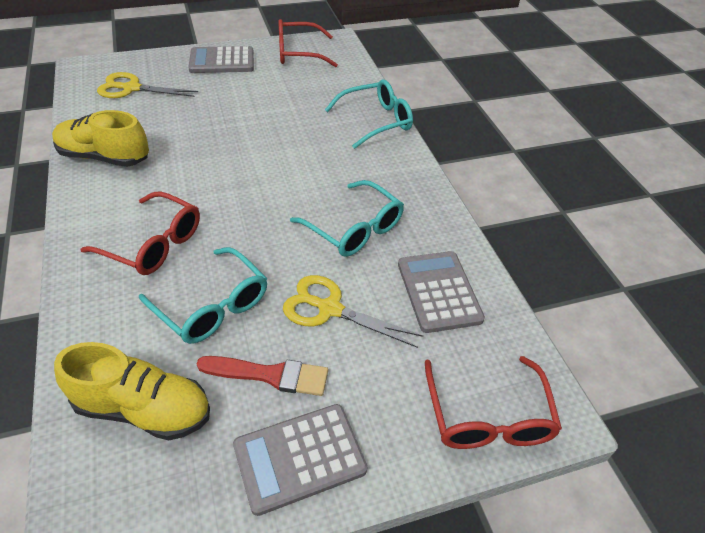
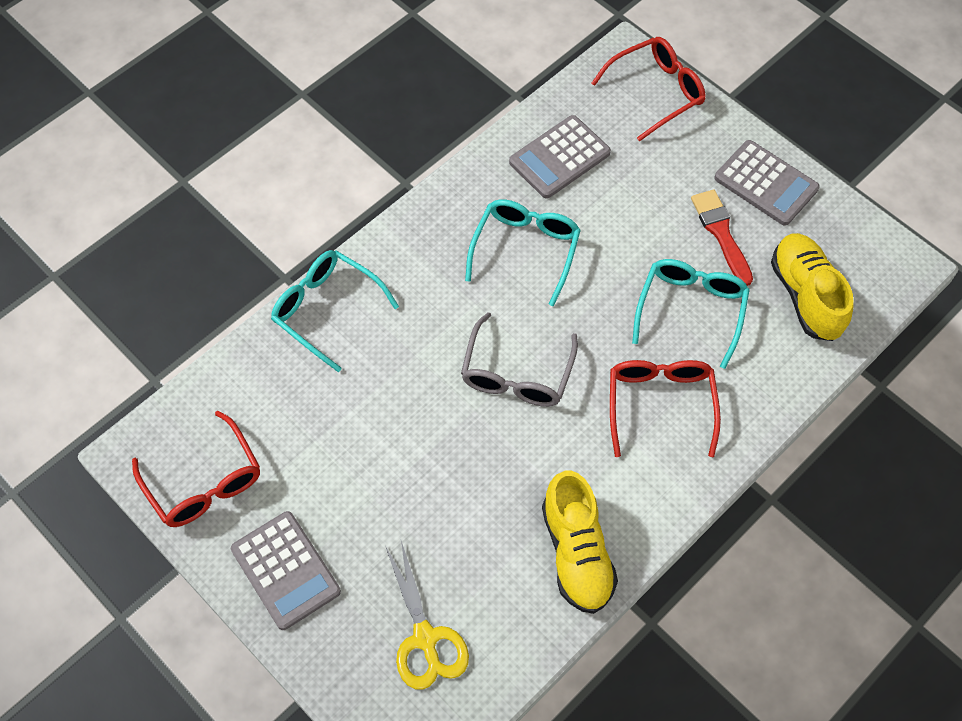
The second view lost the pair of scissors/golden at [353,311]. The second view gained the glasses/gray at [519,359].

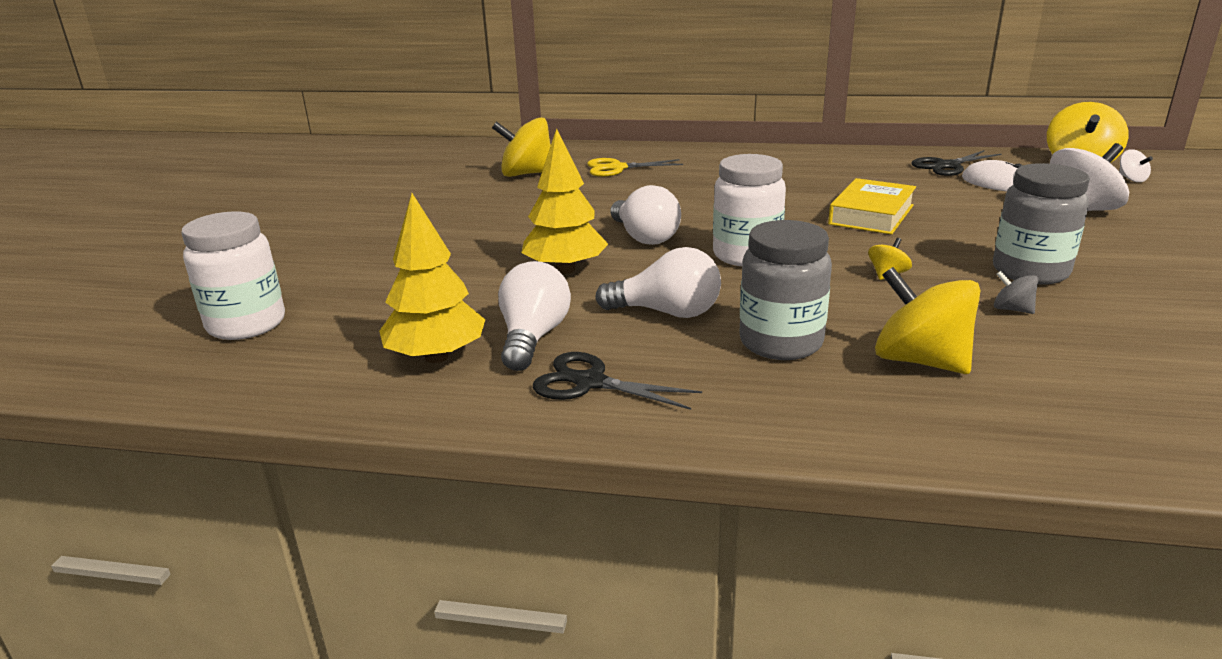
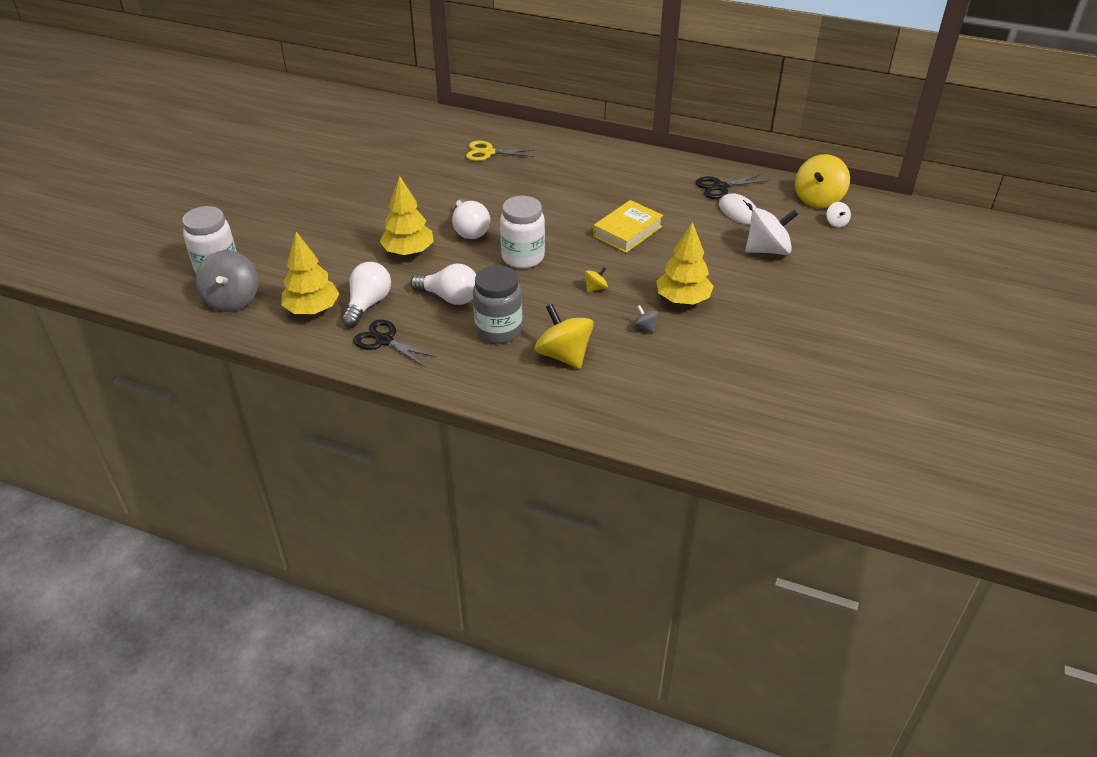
The second view lost the toy top/golden at [521,147]. The second view gained the toy top/gray at [227,281]. Where the jar/gray stood at [1041,224], the fir tree/golden came to stand at [685,263].

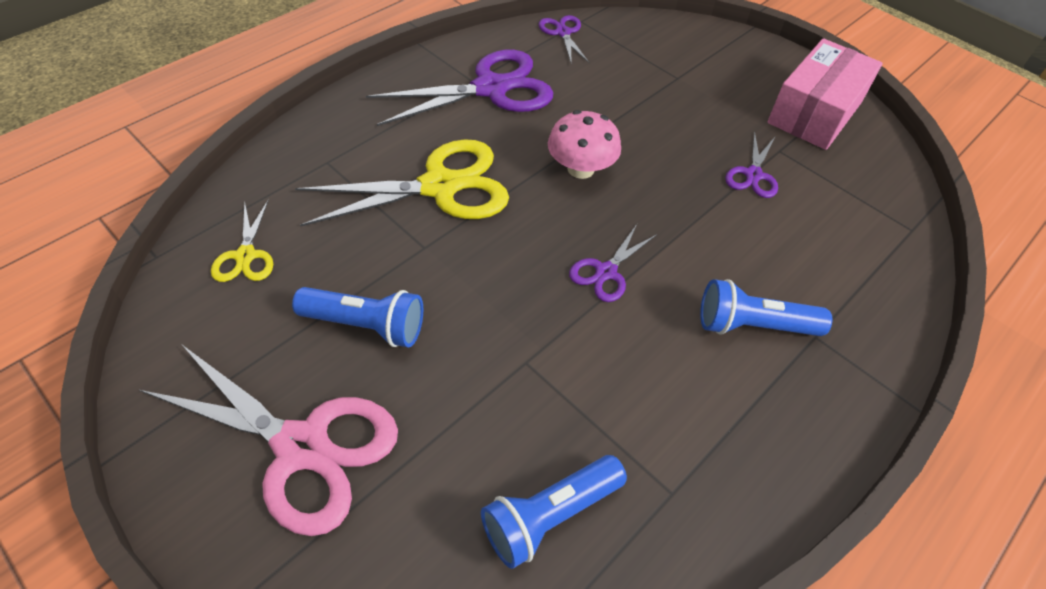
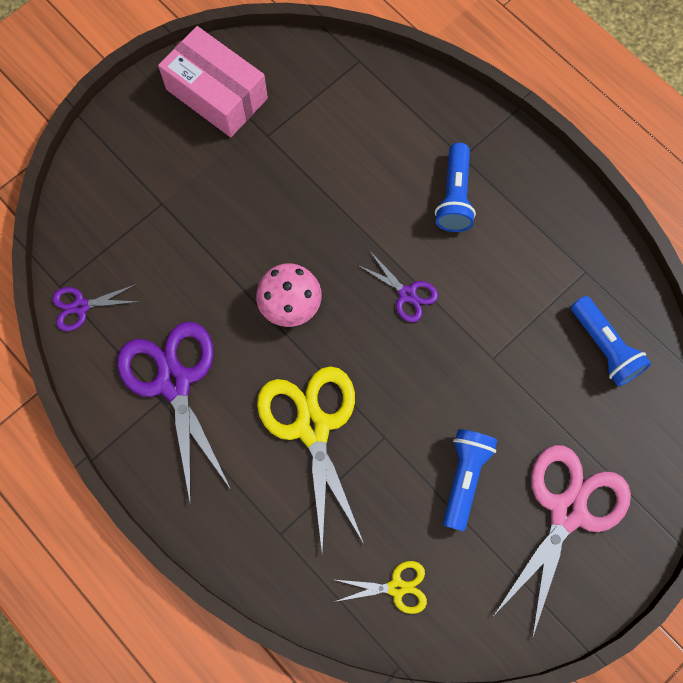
The second view lost the pair of scissors/royal purple at [751,165].

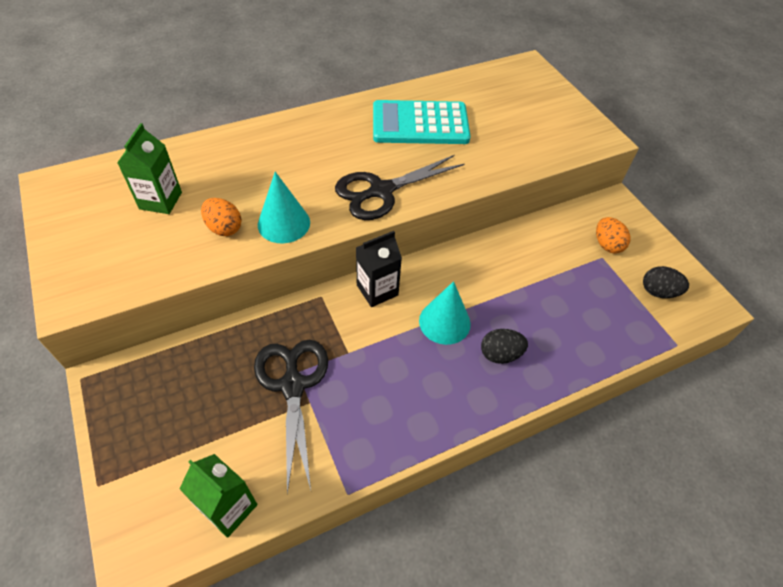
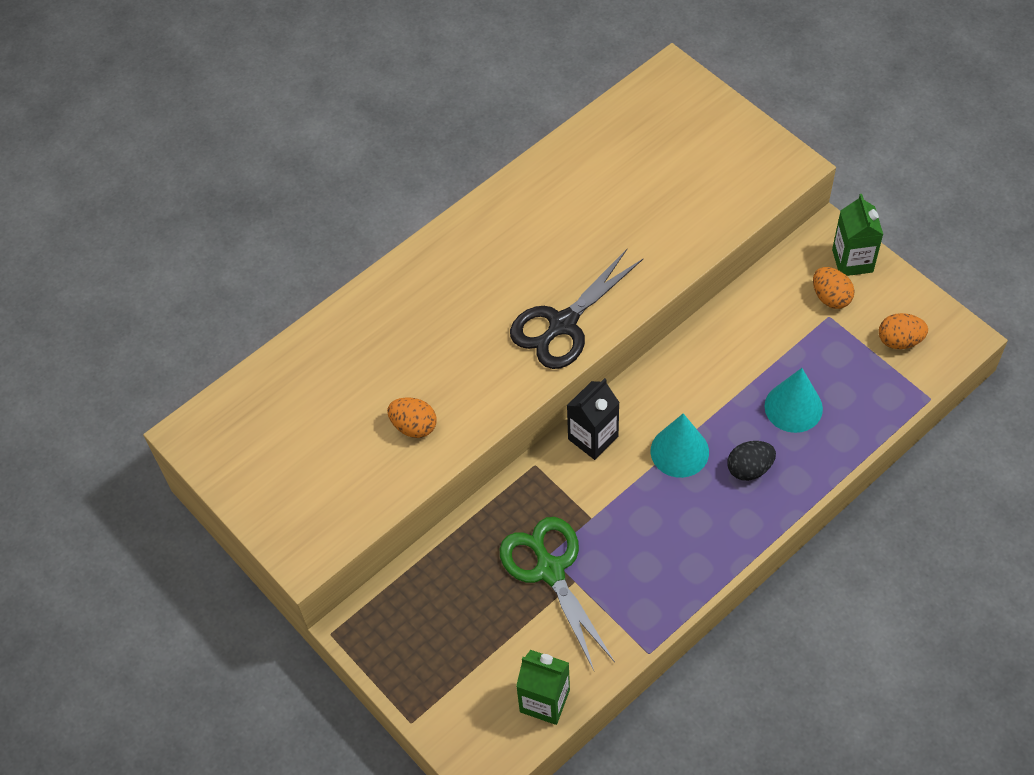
The second view lost the adding machine/aqua at [422,122]. The carton/leaf-green ended up elsewhere, having gone from [149,168] to [857,235]. The cone shape/aqua ended up elsewhere, having gone from [284,207] to [793,400]. What was the pair of scissors/ebony at [291,417] turned into the pair of scissors/leaf-green at [557,594]. What was the egg shape/ebony at [666,282] turned into the egg shape/orange at [903,331].

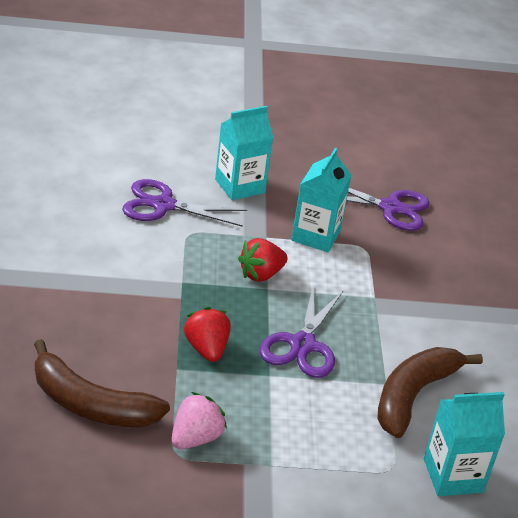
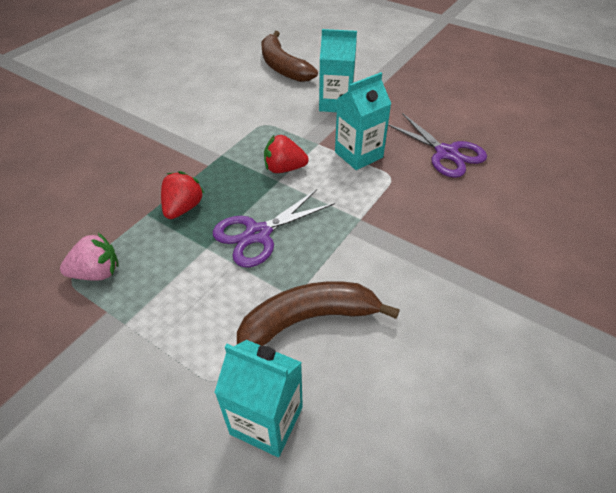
The second view lost the pair of scissors/royal purple at [184,203]. The banana fruit/dark brown ended up elsewhere, having gone from [102,383] to [290,56].

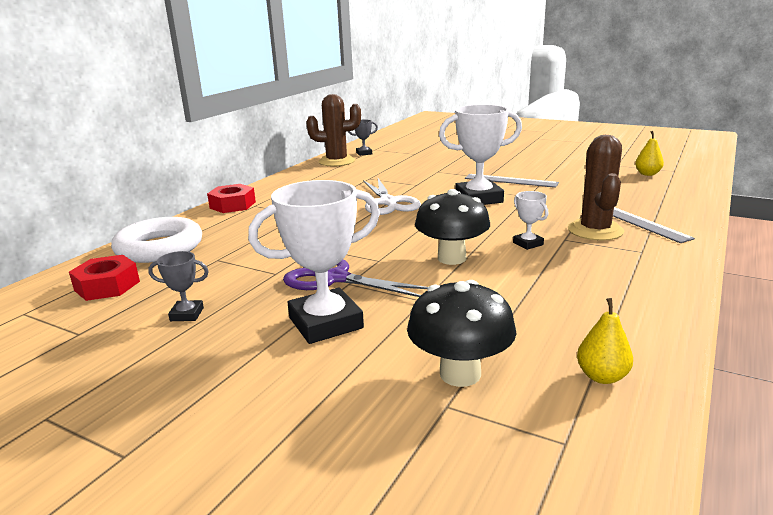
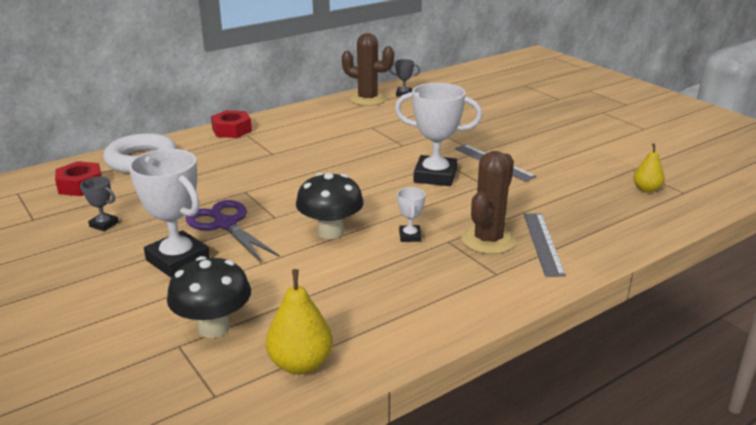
The second view lost the pair of scissors/white at [392,196]. The trophy/white at [314,262] ended up facing another way, 45 degrees clockwise from before. The size of the toy pear/golden at [605,341] changed by a factor of 1.56.

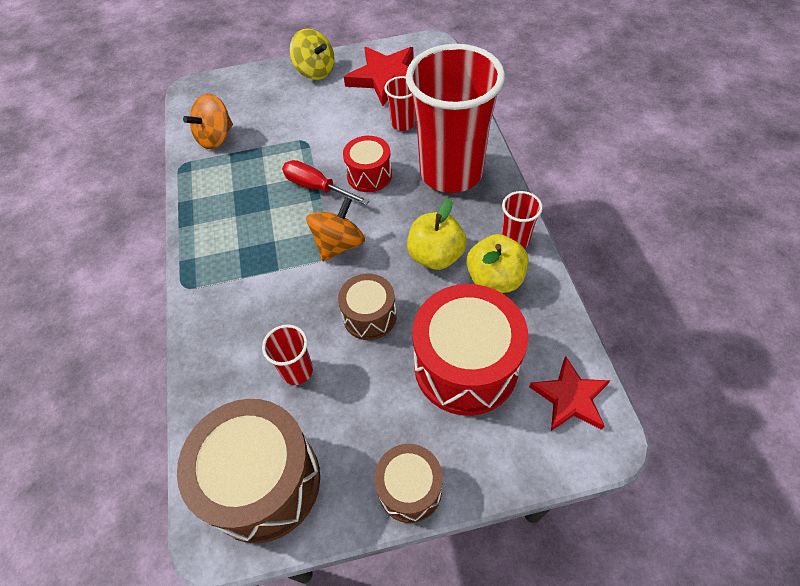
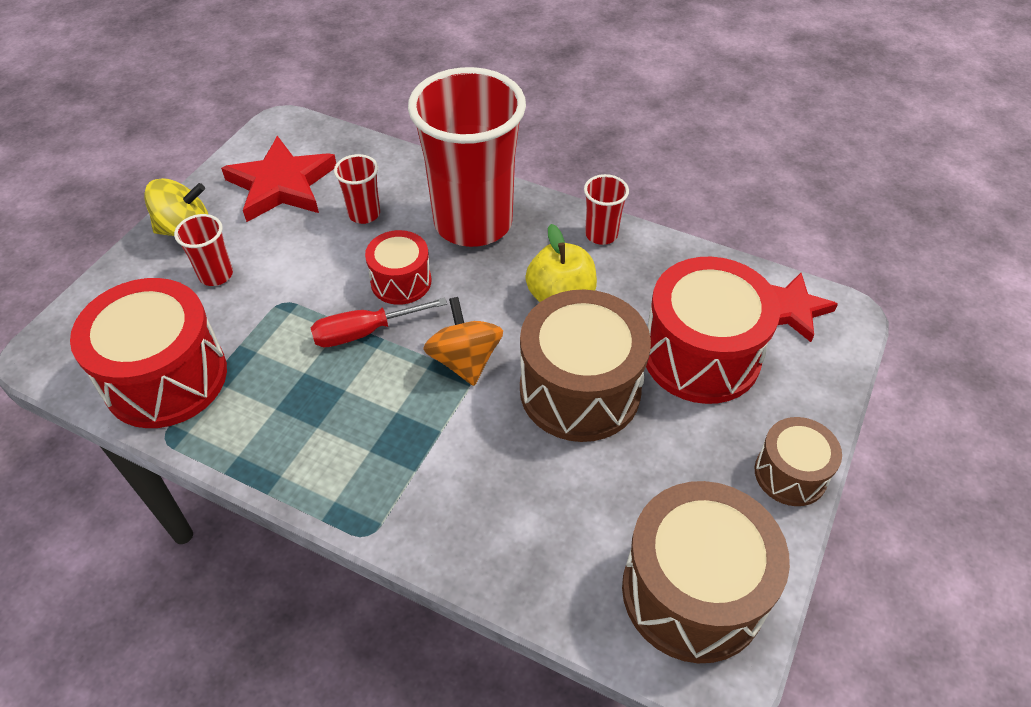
The second view lost the toy apple/golden at [498,263]. The tumbler/scarlet ended up elsewhere, having gone from [287,355] to [203,250]. Where the toy top/orange stood at [208,121], the drum/scarlet came to stand at [148,353]. The size of the drum/dark brown at [367,307] changed by a factor of 1.81.

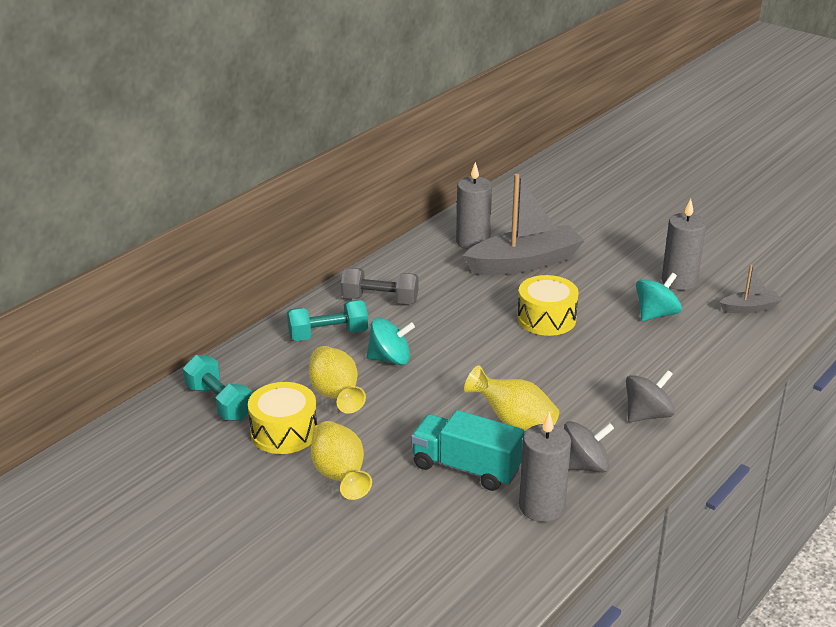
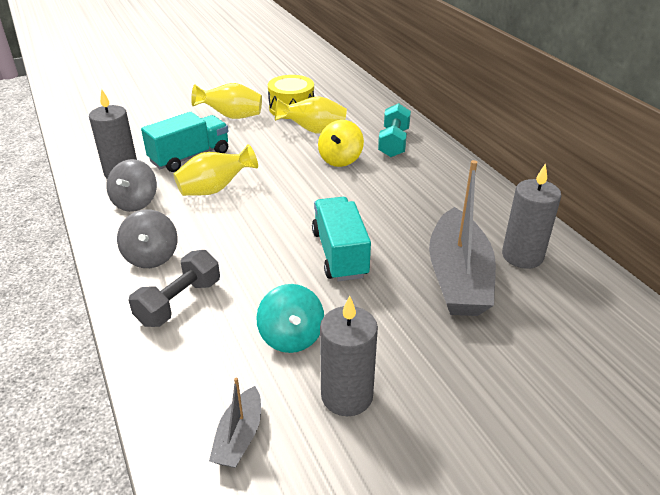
The second view lost the free weight/aqua at [217,388]. The free weight/gray ended up elsewhere, having gone from [380,286] to [174,288]. Where the drum/golden stood at [548,305], the toy truck/aqua came to stand at [341,239]. What was the toy top/aqua at [390,341] turned into the toy top/golden at [341,143].

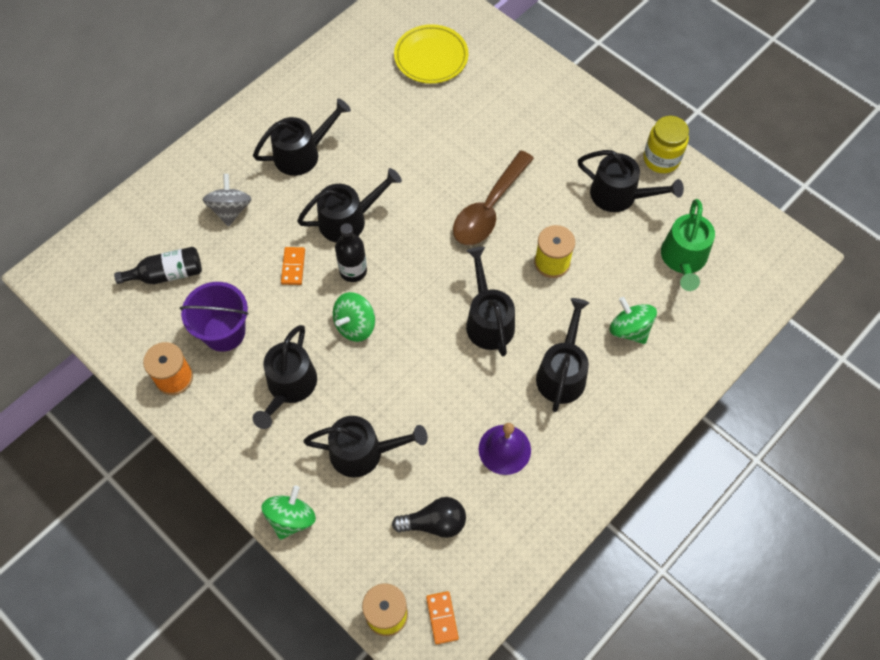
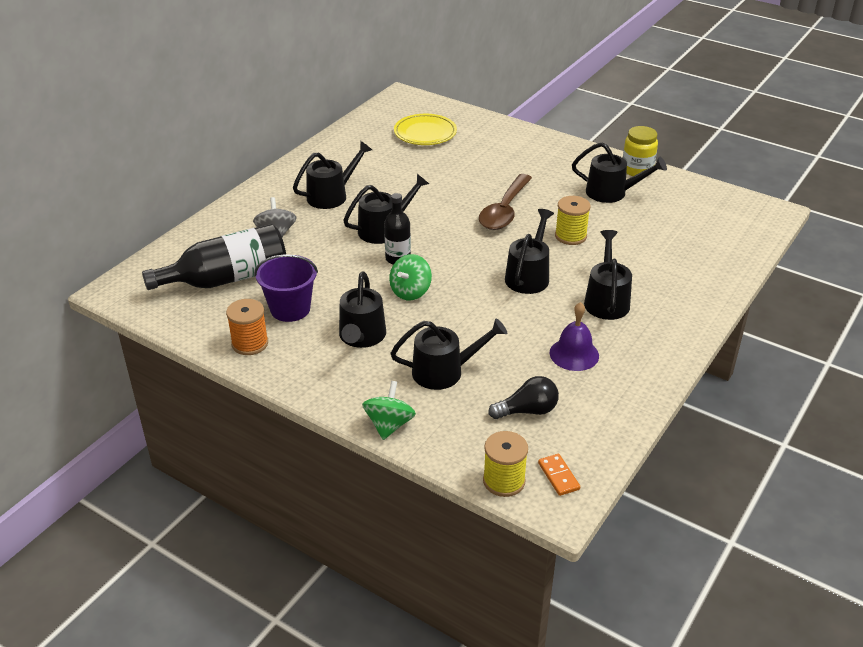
The second view lost the domino tile/orange at [293,266]. The second view lost the toy top/leaf-green at [633,320]. The second view lost the watering pot/leaf-green at [688,245]. The watering pot/ebony at [490,301] ended up facing another way, 45 degrees clockwise from before. The size of the drink bottle/ebony at [158,265] changed by a factor of 1.79.

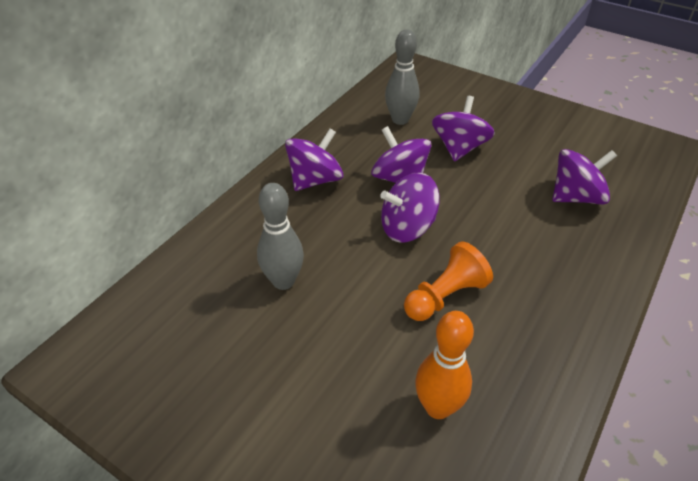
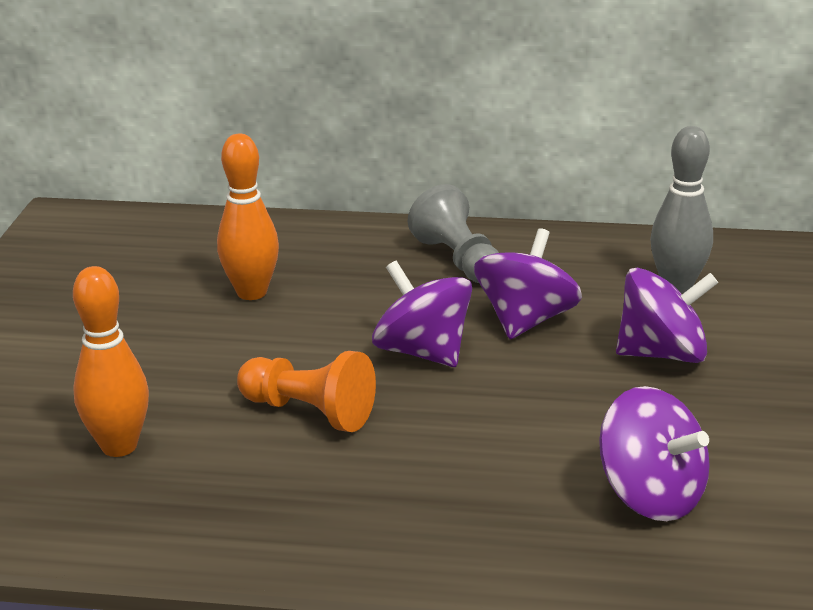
Where the toy top/royal purple stood at [314,159], the chess pawn/gray came to stand at [453,233]. What was the tenpin/gray at [280,236] turned into the tenpin/orange at [248,217].

